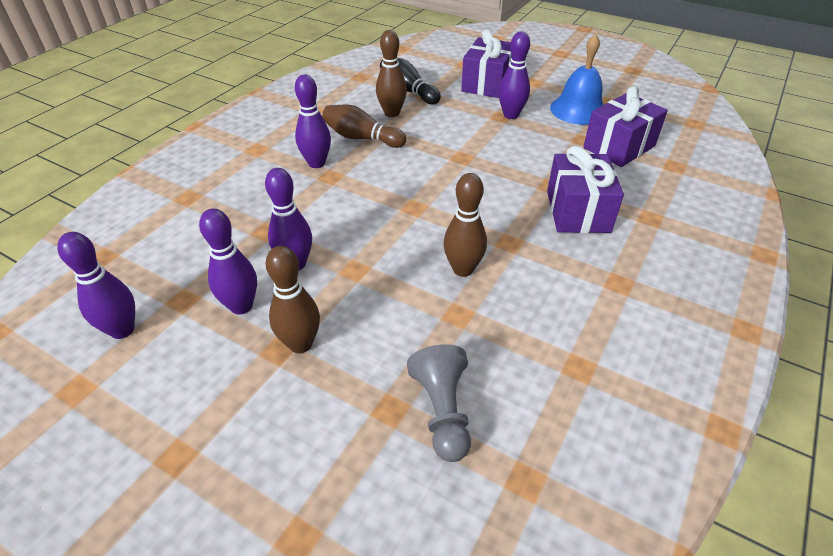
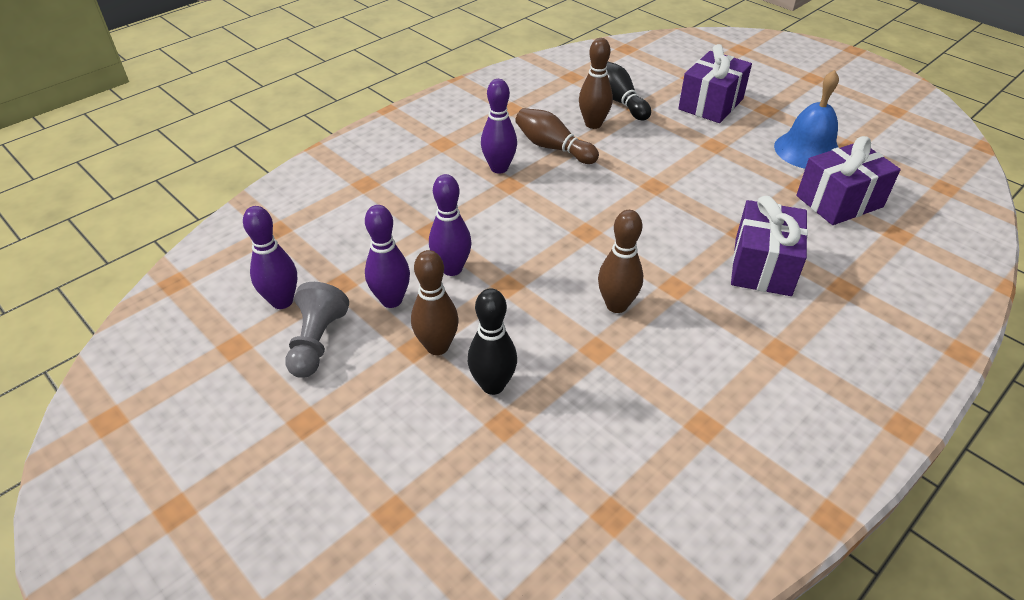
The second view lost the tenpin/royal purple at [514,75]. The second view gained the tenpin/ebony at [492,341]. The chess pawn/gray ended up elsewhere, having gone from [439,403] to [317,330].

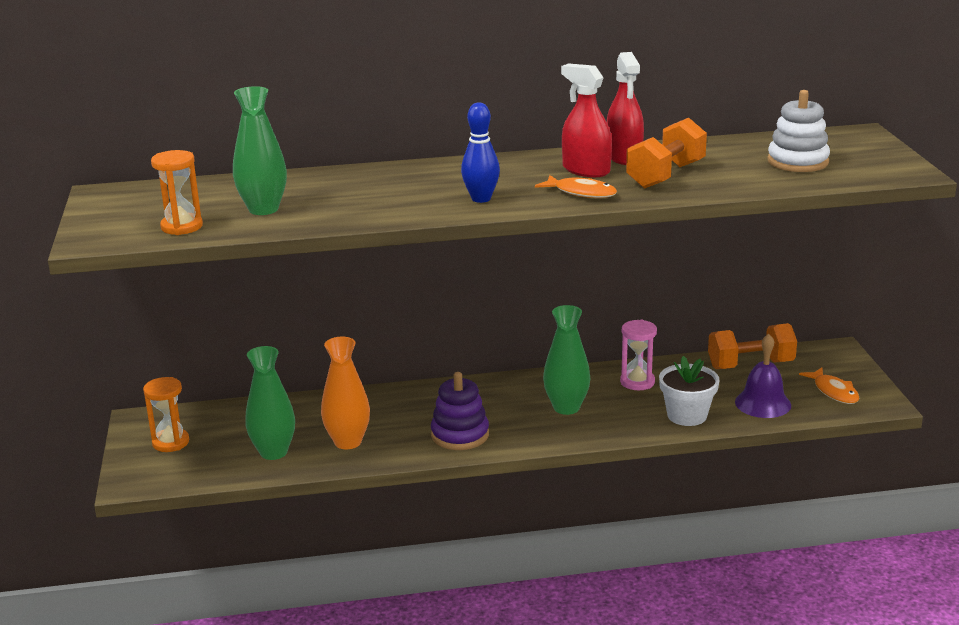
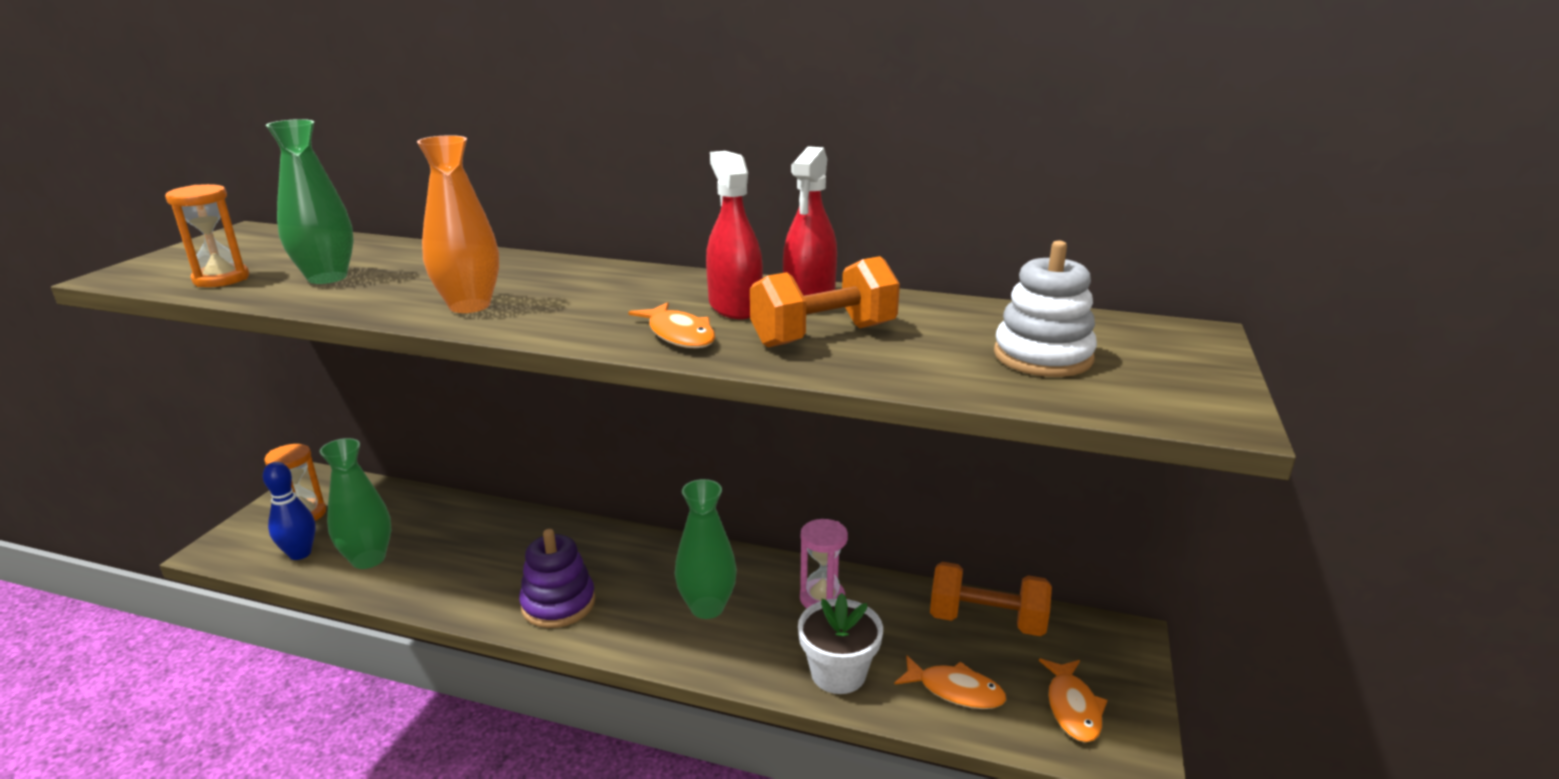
The tall vase/orange ended up elsewhere, having gone from [345,393] to [458,224]. The tenpin/cobalt ended up elsewhere, having gone from [480,152] to [289,511]. Where the school bell/royal purple stood at [763,376], the fish/orange came to stand at [950,682].

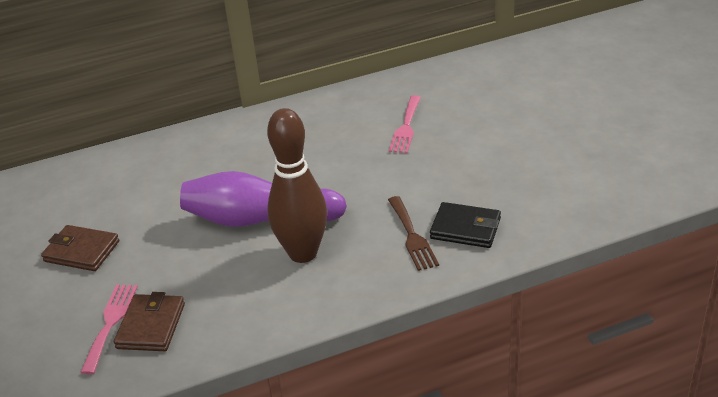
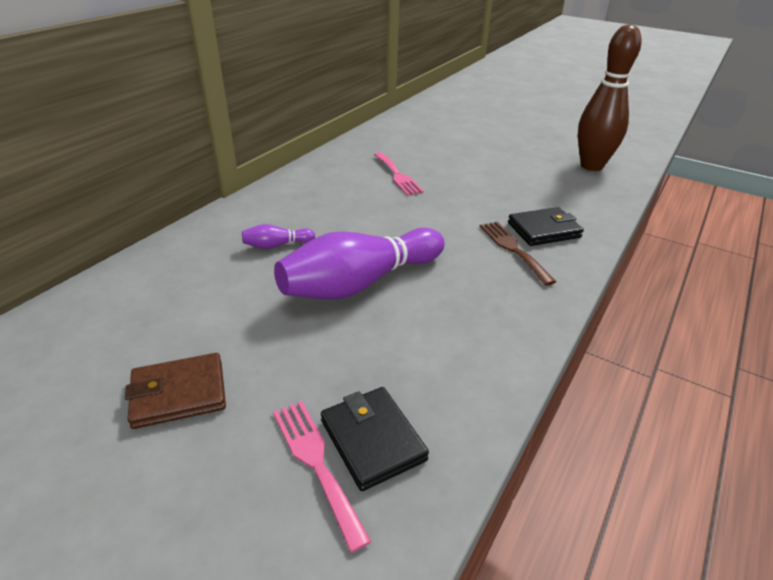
The second view gained the tenpin/royal purple at [278,236]. The tenpin/dark brown ended up elsewhere, having gone from [297,185] to [609,97]. What was the wallet/dark brown at [149,321] turned into the wallet/ebony at [375,439]. The table fork/dark brown at [413,233] ended up facing another way, 150 degrees counterclockwise from before.

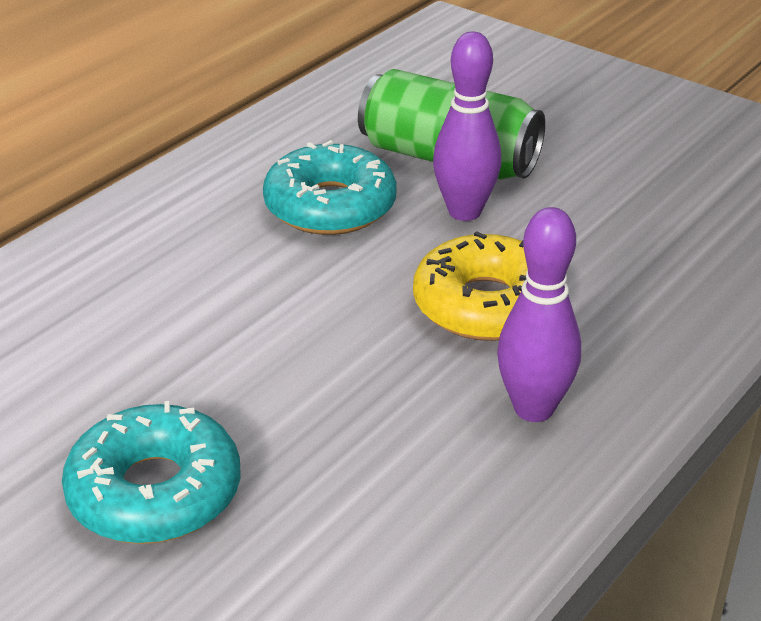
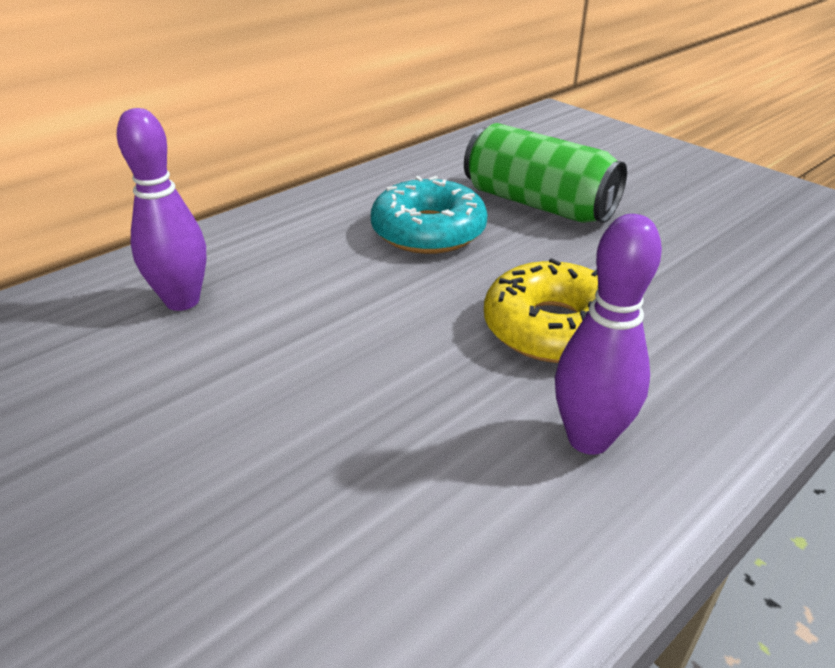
The second view lost the glazed donut/aqua at [151,472]. The tenpin/royal purple ended up elsewhere, having gone from [467,126] to [161,209].

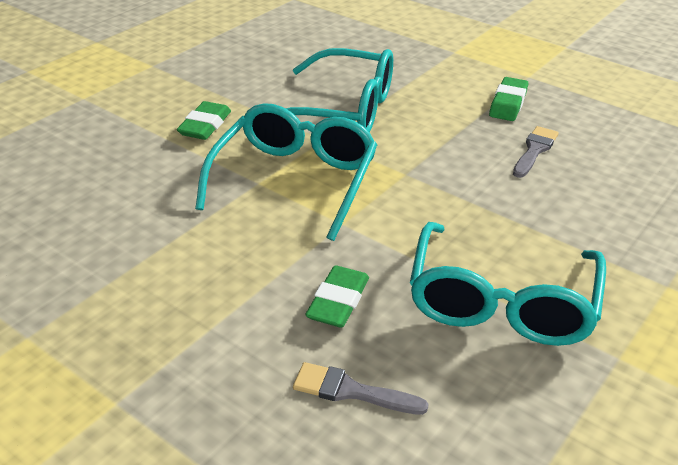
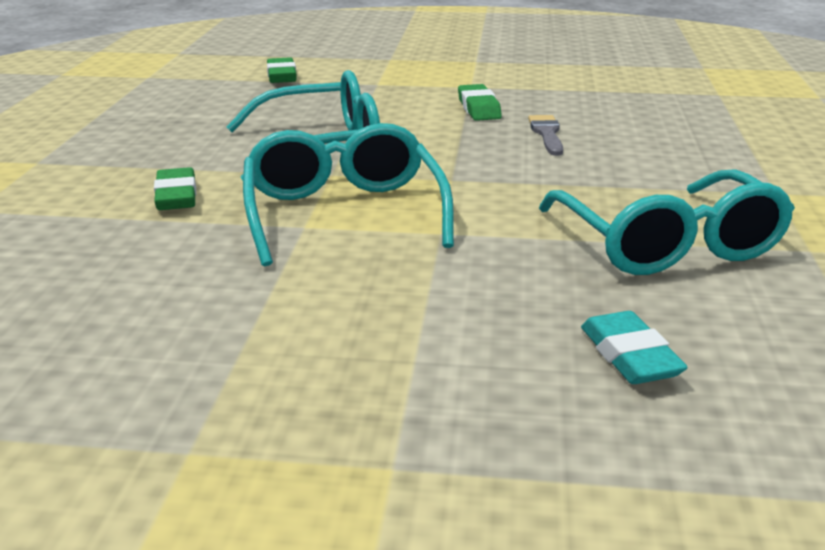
The pencil eraser/leaf-green ended up elsewhere, having gone from [337,296] to [282,70]. Where the paintbrush/gray stood at [361,388], the pencil eraser/aqua came to stand at [634,347].

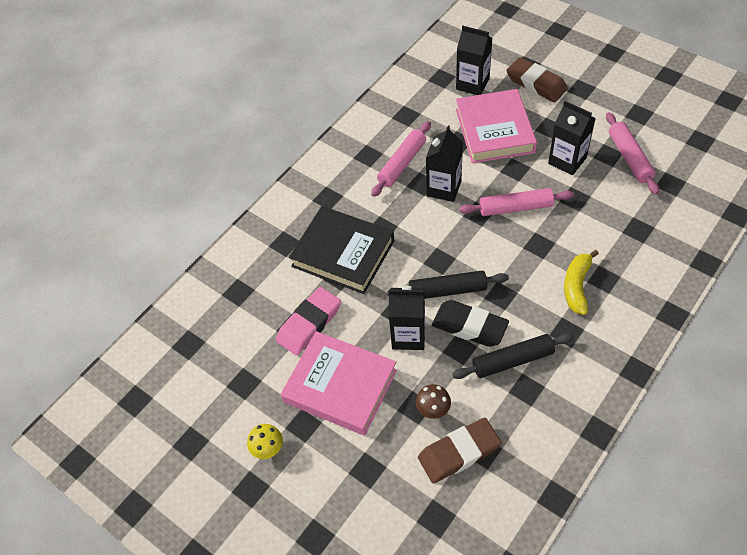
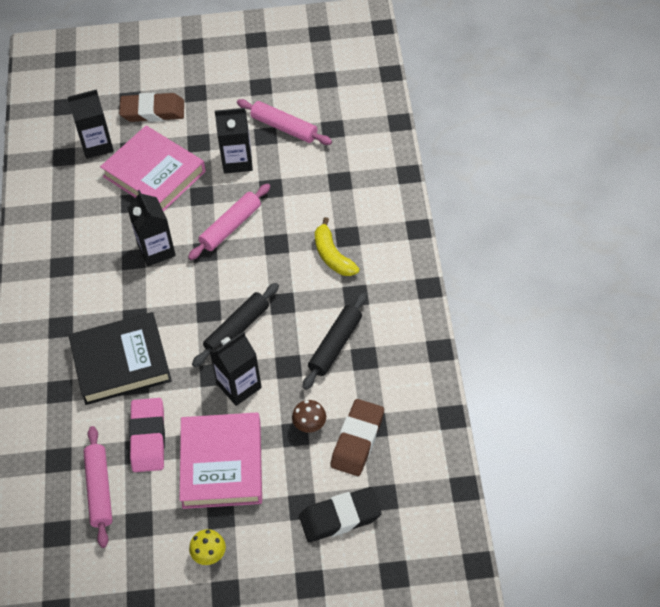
The dough roller/rose-pink ended up elsewhere, having gone from [401,159] to [97,487]. The pencil eraser/ebony ended up elsewhere, having gone from [470,323] to [340,514]. The book/rose-pink at [339,383] ended up facing another way, 75 degrees counterclockwise from before.

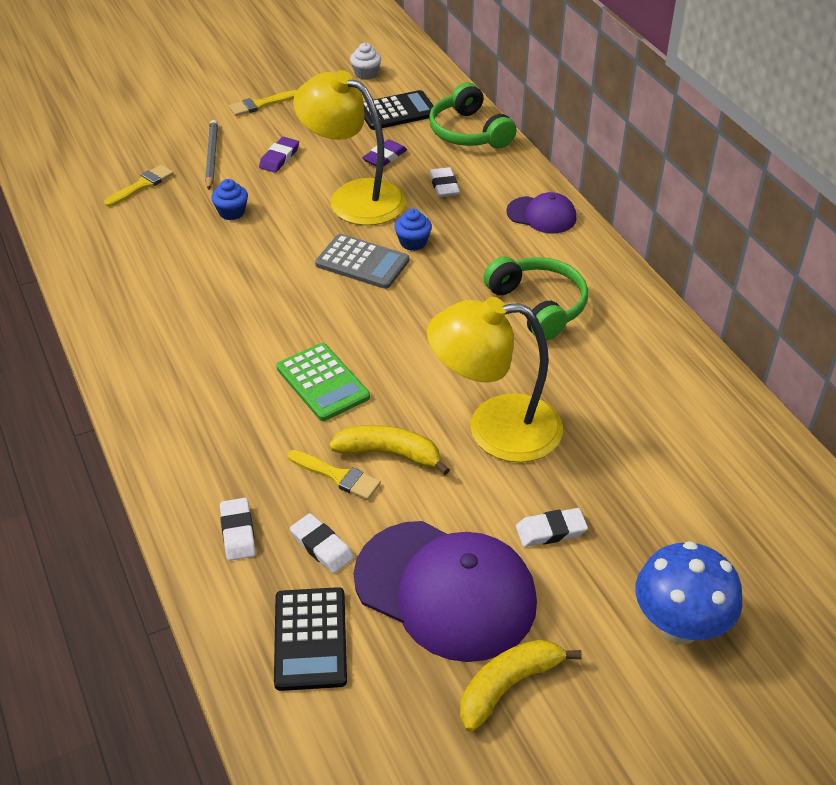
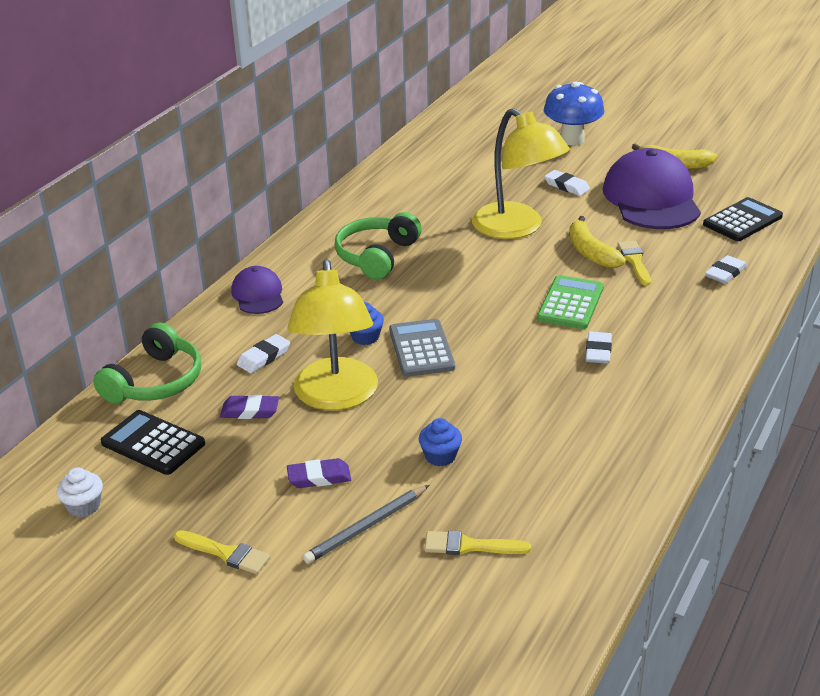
The pencil eraser/white ended up elsewhere, having gone from [322,543] to [599,347].

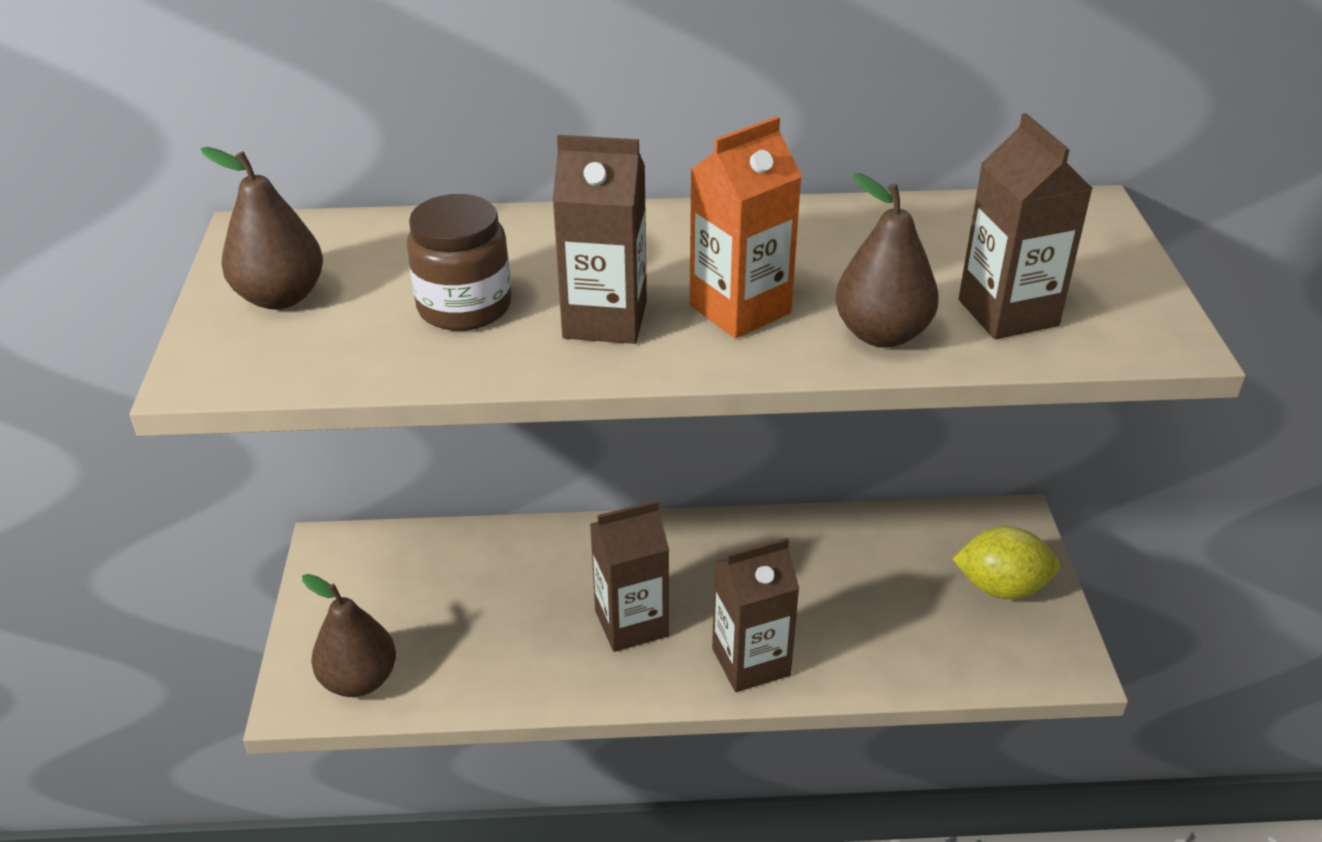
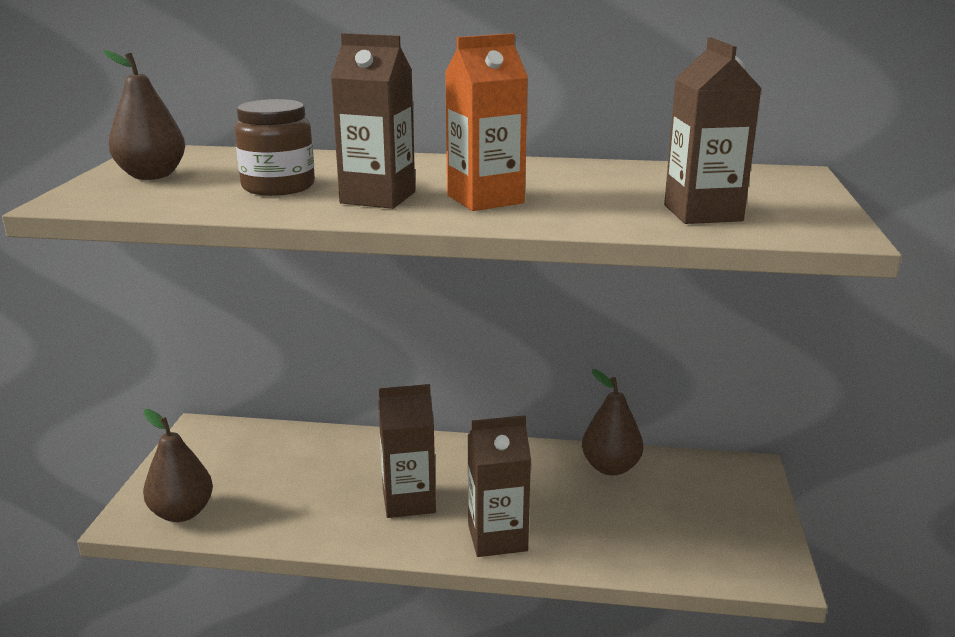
The second view lost the citrus fruit/golden at [1006,562]. The toy pear/dark brown ended up elsewhere, having gone from [887,260] to [613,422].

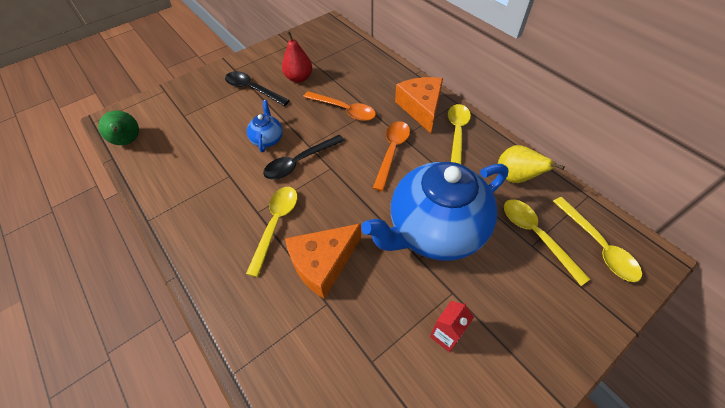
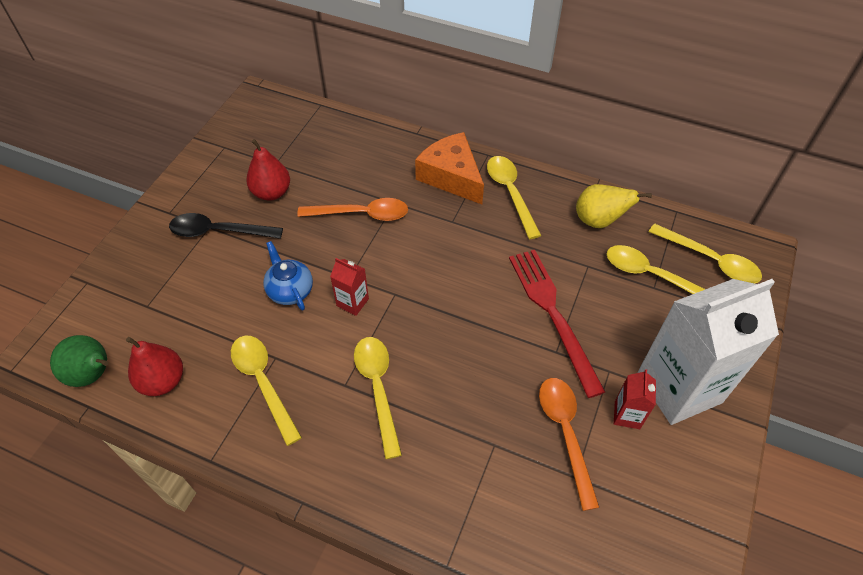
The second view lost the piece of cheese/orange at [323,261]. The second view gained the toy pear/scarlet at [154,366]. The second view gained the tablespoon/golden at [266,390]. The second view gained the carton/white at [708,352]. The tablespoon/orange ended up elsewhere, having gone from [391,156] to [569,444]. Where the tablespoon/ebony stood at [304,157], the carton/scarlet came to stand at [349,287]. Where the tea pot/cobalt stood at [434,211], the table fork/scarlet came to stand at [557,324].

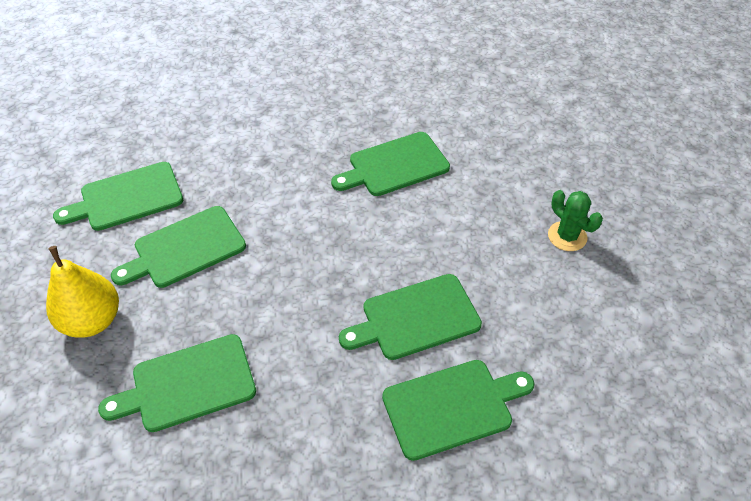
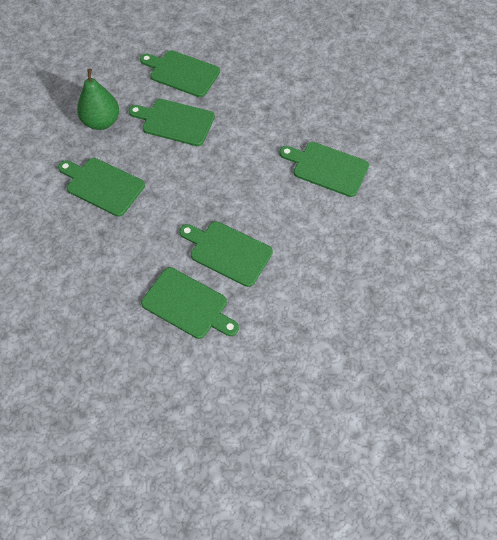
The second view lost the saguaro cactus/leaf-green at [575,220]. What was the toy pear/golden at [82,291] turned into the toy pear/leaf-green at [98,99].

